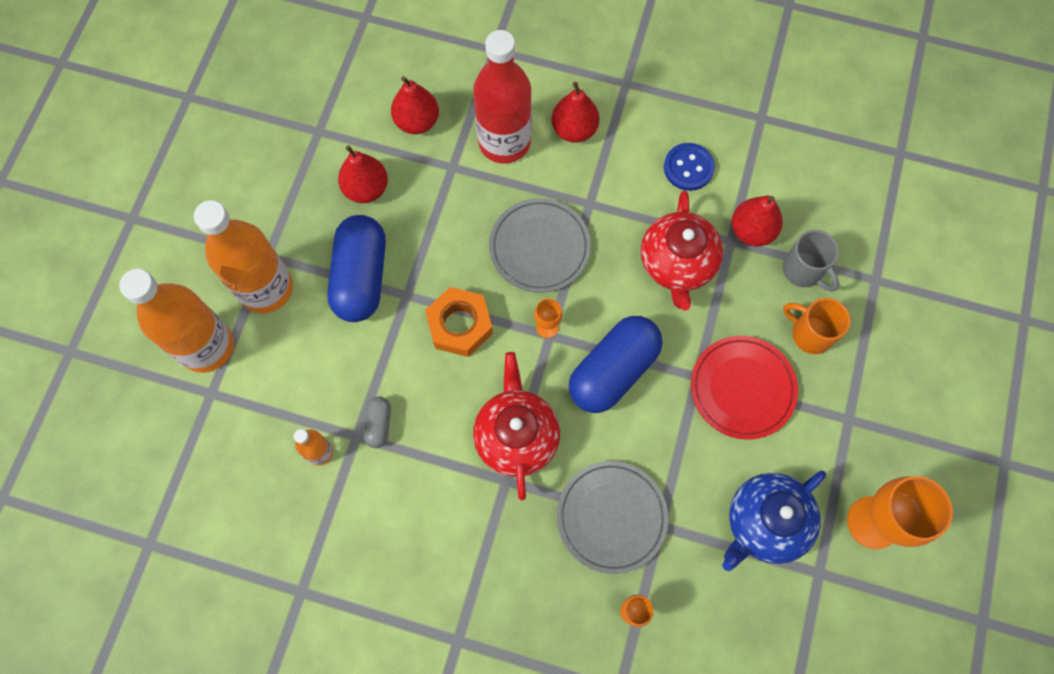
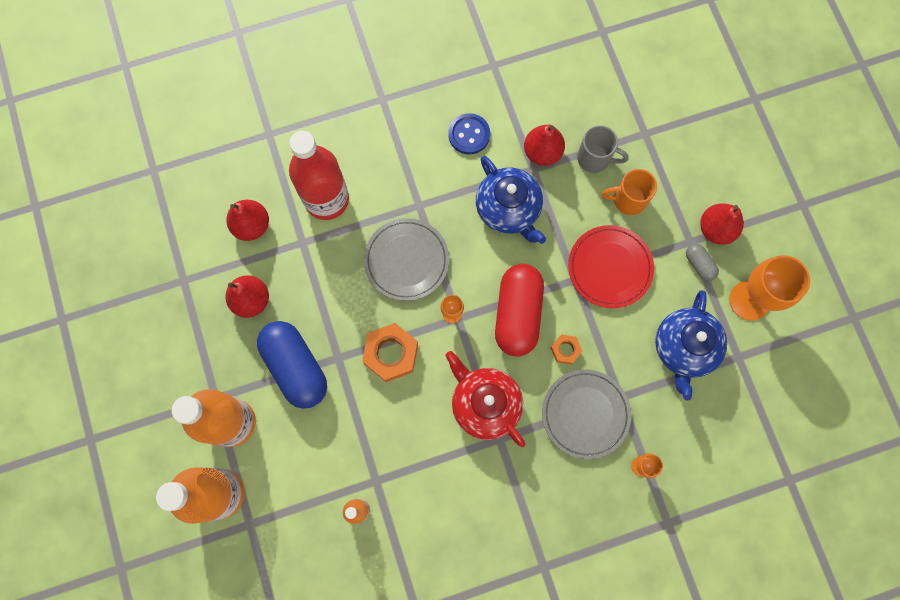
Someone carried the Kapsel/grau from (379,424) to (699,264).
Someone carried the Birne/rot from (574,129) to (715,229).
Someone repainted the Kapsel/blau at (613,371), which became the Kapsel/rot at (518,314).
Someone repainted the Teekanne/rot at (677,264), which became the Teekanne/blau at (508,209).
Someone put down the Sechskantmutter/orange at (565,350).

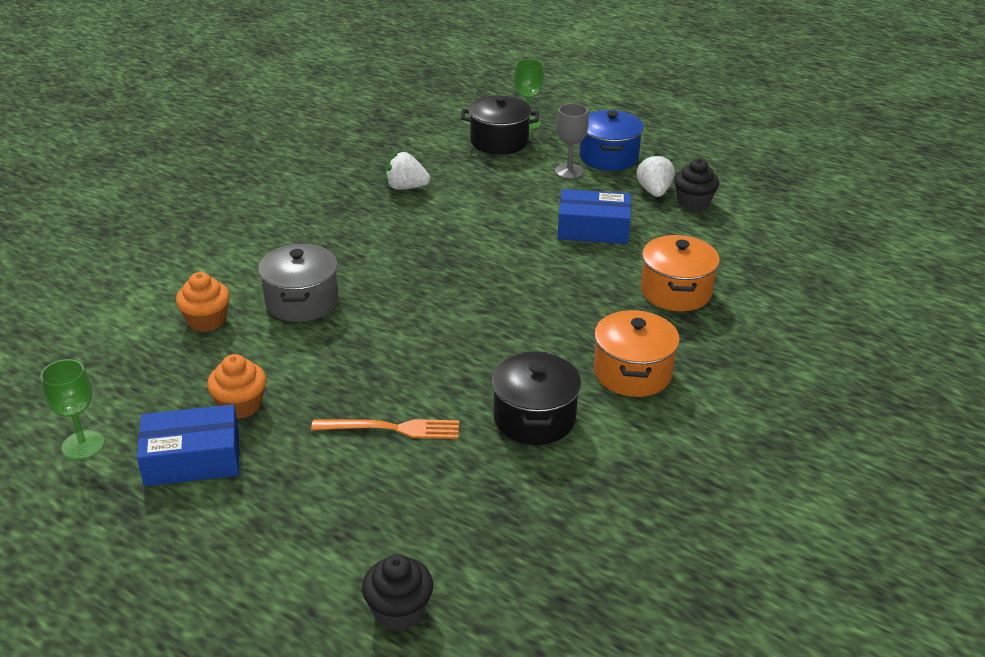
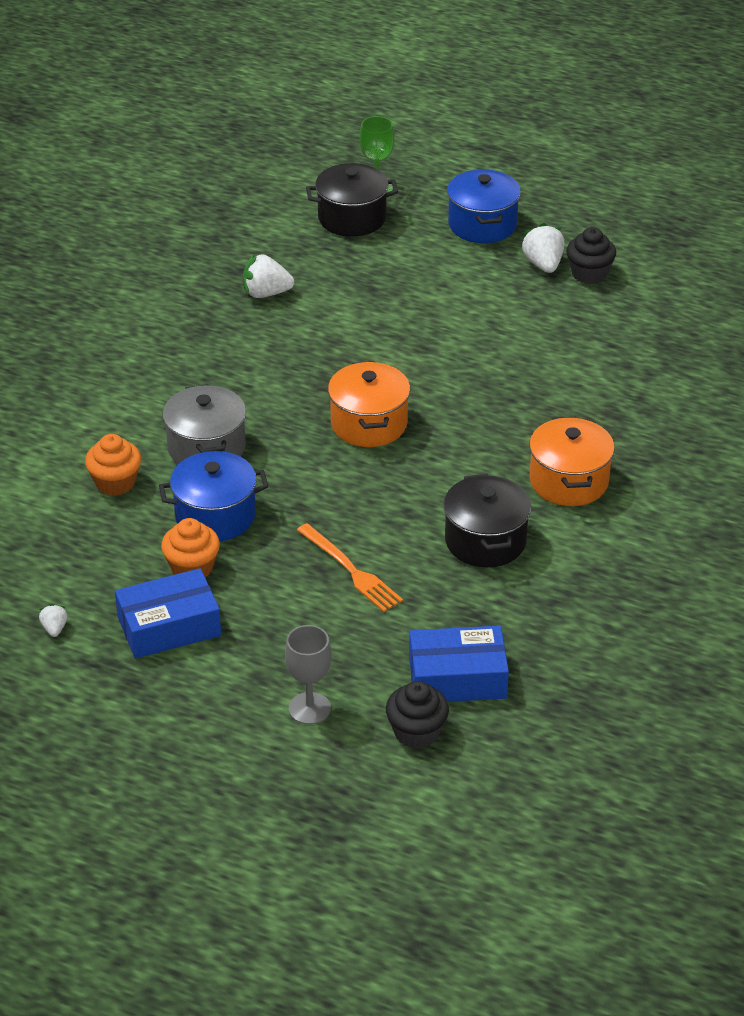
Someone swapped the Kelch/grün at (83,445) for the Erdbeere/weiß at (54,628).
Someone rotated the Gabel/orange at (392,429) by 60 degrees clockwise.
Someone carried the Kelch/grau from (569,171) to (309,708).
Someone carried the Schachtel/blau from (593,229) to (457,678).
Someone carried the Kochtopf/orange from (675,292) to (369,424).
Someone put down the Kochtopf/blau at (215,516).

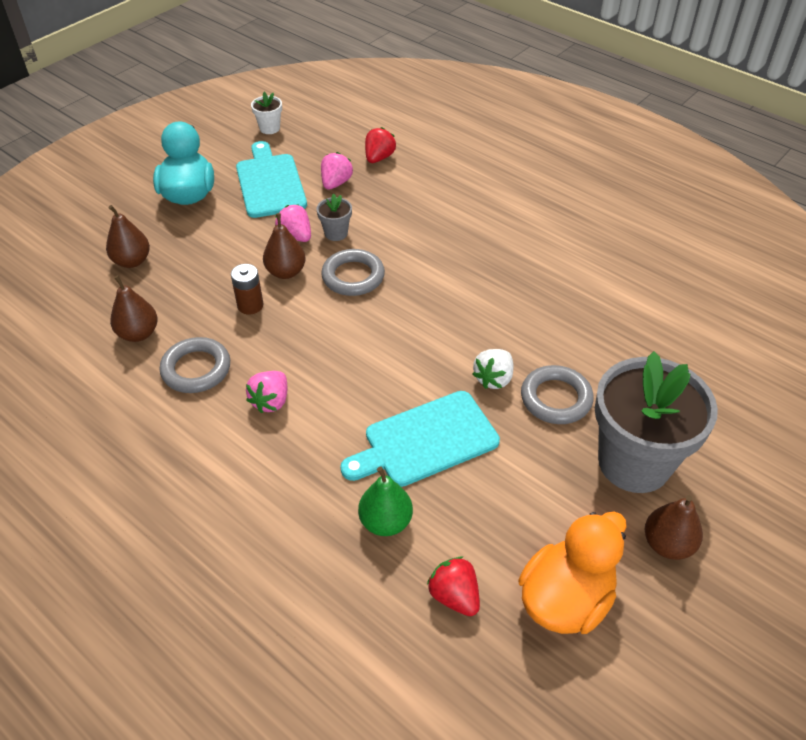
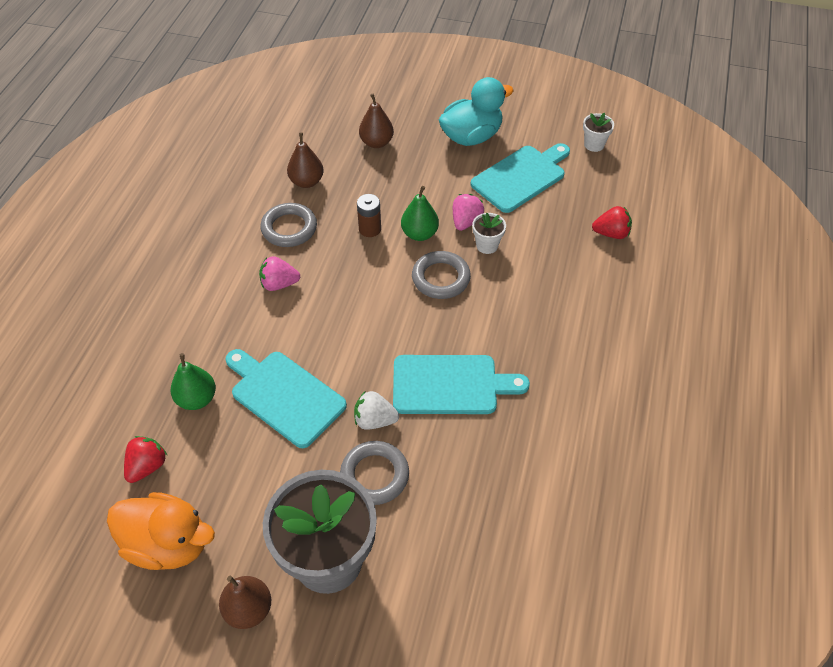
Someone repainted the Birne/braun at (286,272), which became the Birne/grün at (419,234).
Someone repainted the Blumentopf/grau at (336,233), which became the Blumentopf/weiß at (487,245).
Someone took away the Erdbeere/rosa at (336,183).
Someone put down the Schneidebrett/türkis at (450,385).

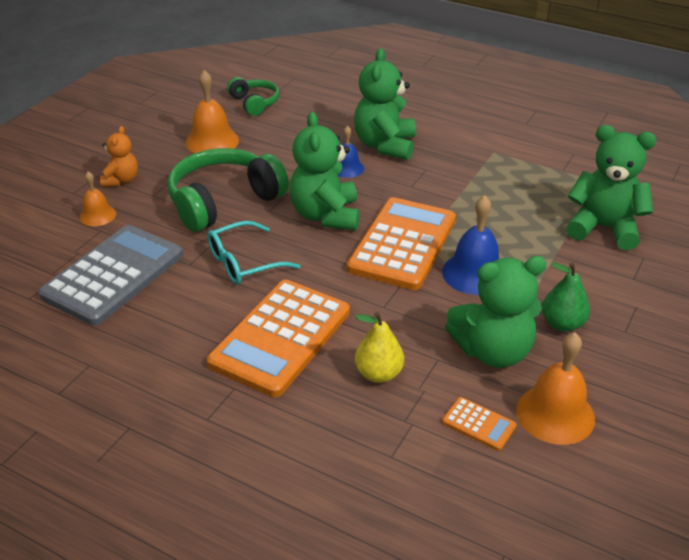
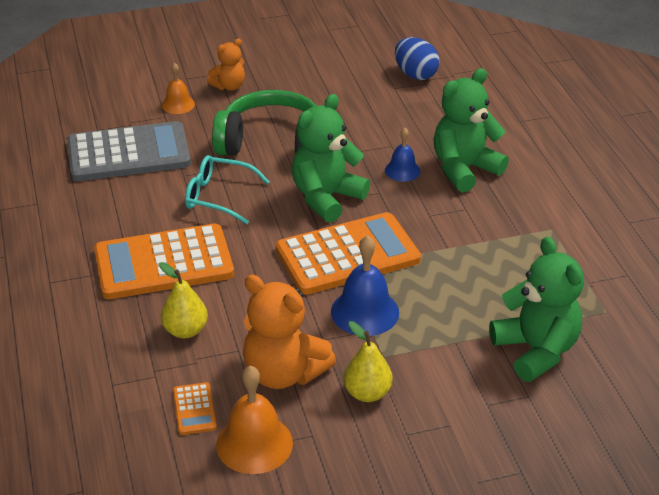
Someone took away the Glocke/orange at (212,141).
Someone swapped the Kopfhörer/grün at (254,103) for the Ei/blau at (415,74).
Someone repainted the Teddybär/grün at (493,351), which became the Teddybär/orange at (283,373).
Someone repainted the Birne/grün at (562,324), which became the Birne/gelb at (367,393).

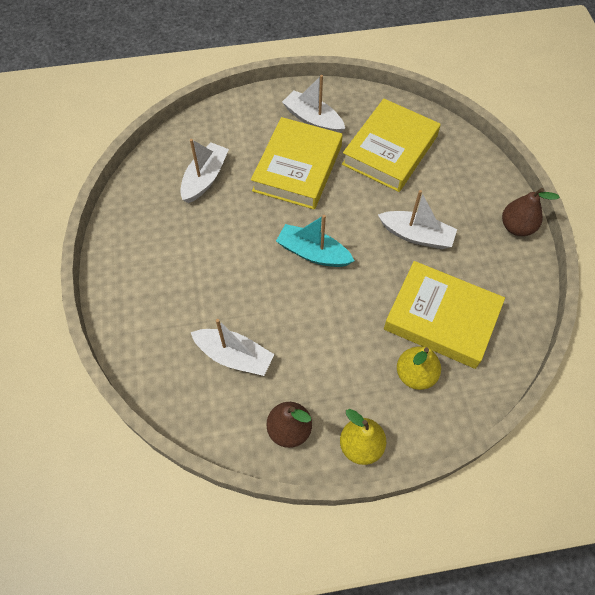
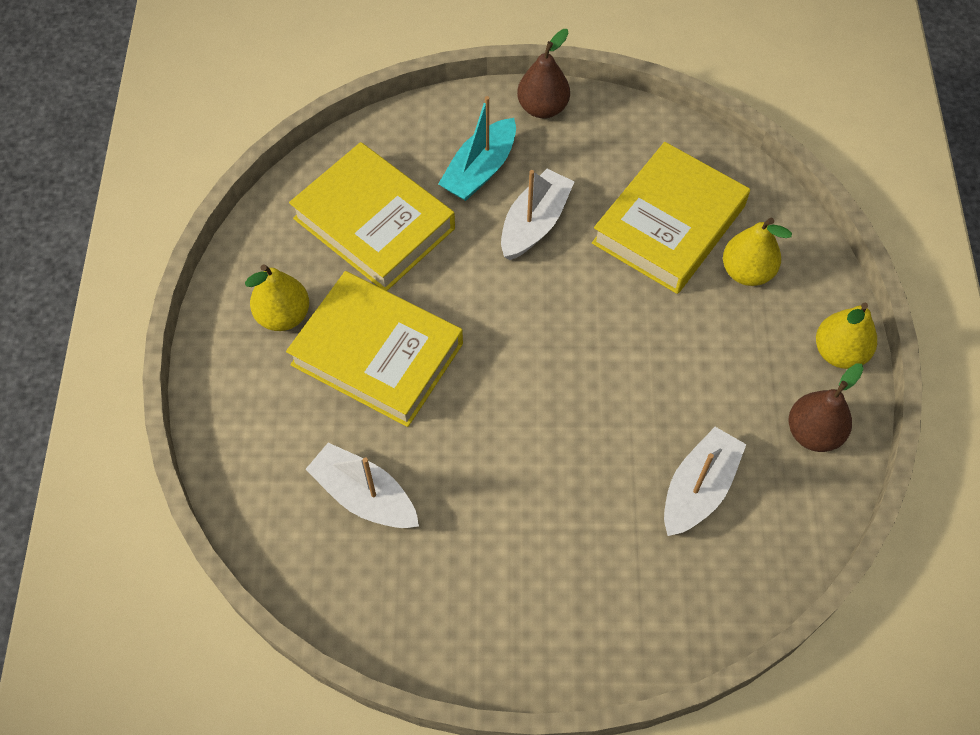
Someone carried the Boot/türkis from (313,253) to (480,170).
Someone swapped the Boot/weiß at (313,120) for the Birne/gelb at (283,316).

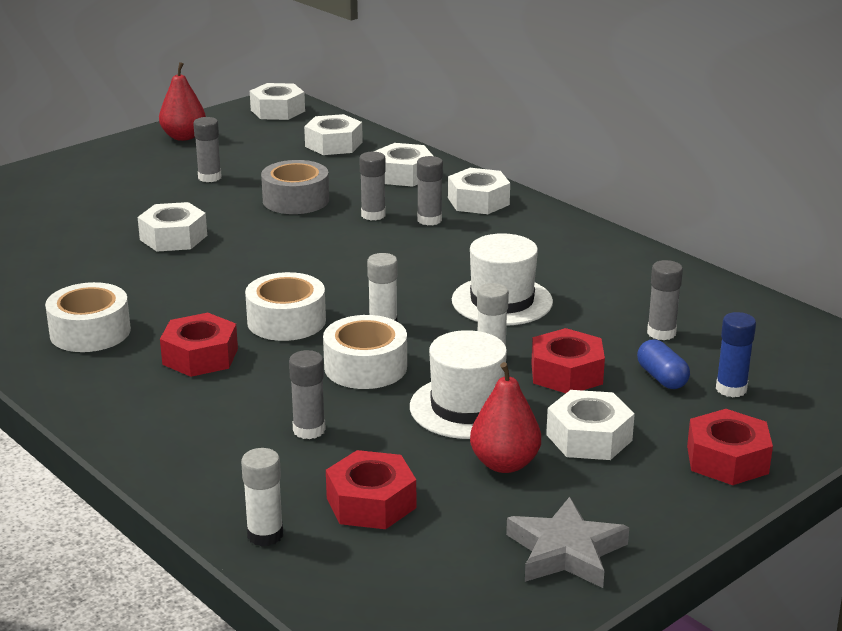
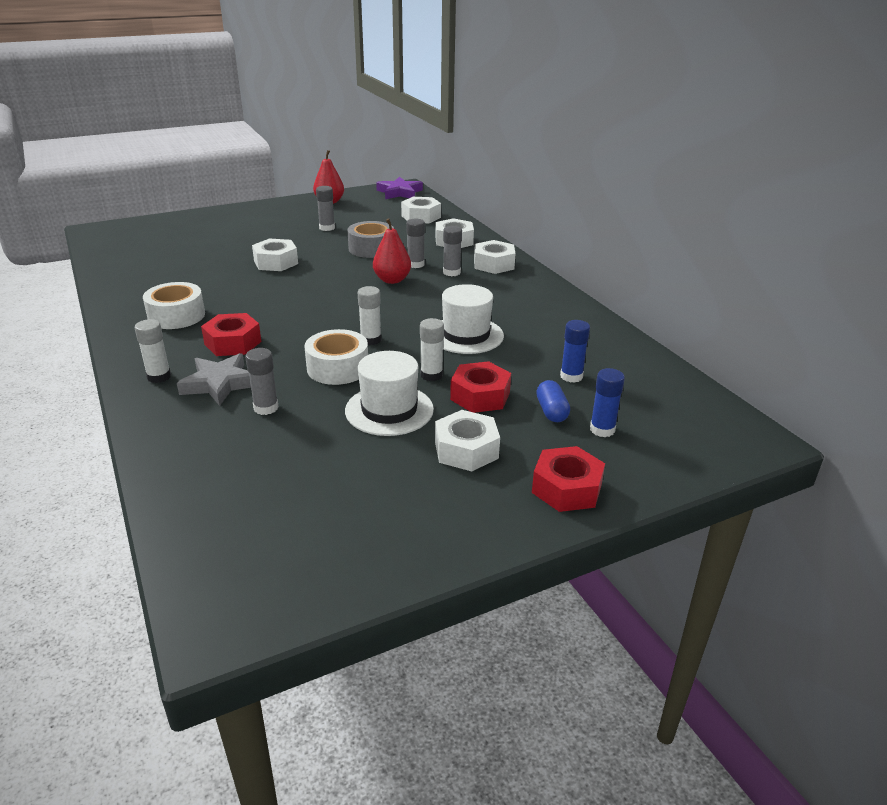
Someone carried the Klebestift/weiß from (265,535) to (159,377).
Someone took away the Klebeband/weiß at (286,321).
Someone swapped the Sechskantmutter/weiß at (278,110) for the Stern/lila at (399,192).
Someone took away the Sechskantmutter/rot at (371,503).
Someone carried the Birne/rot from (504,464) to (392,280).
Someone carried the Stern/grau from (565,551) to (220,383).
Someone repainted the Klebestift/grau at (661,333), which became the Klebestift/blau at (571,376).

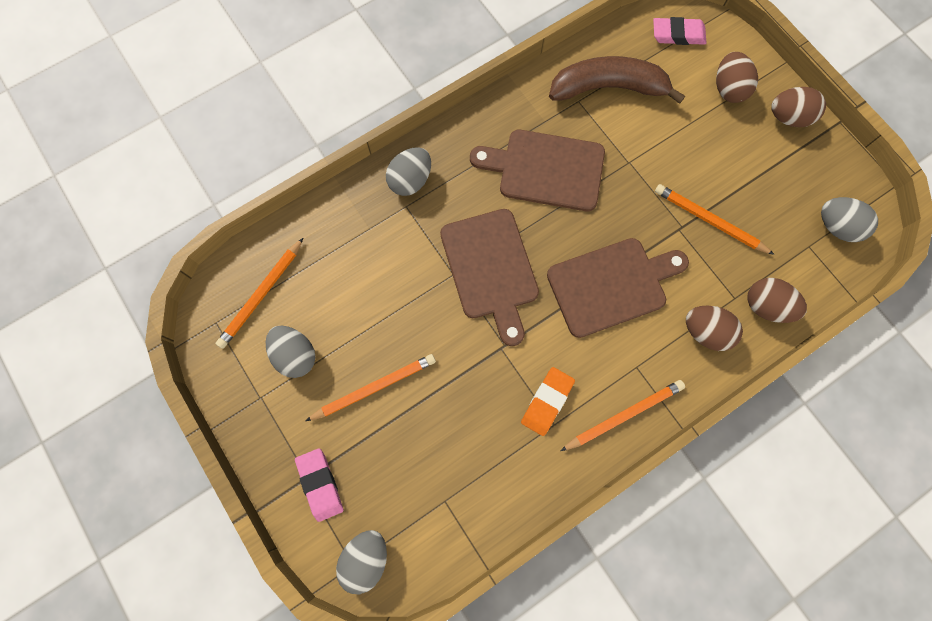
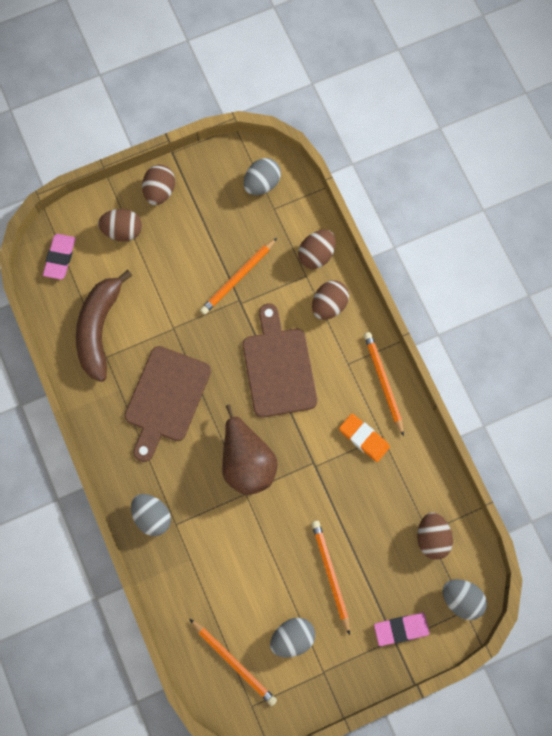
Someone swapped the Schneidebrett/braun at (491,269) for the Birne/braun at (247,462).
Someone put down the Ei/braun at (432,538).

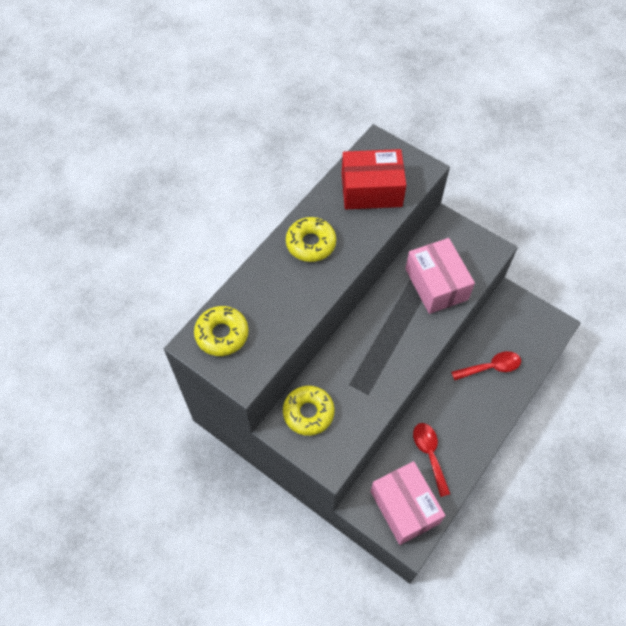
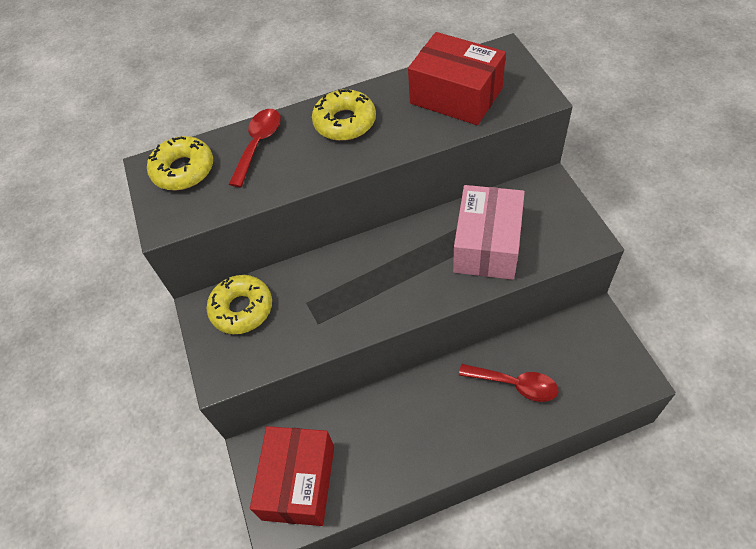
Someone repainted the Schachtel/rosa at (404,507), which became the Schachtel/rot at (299,482).
Someone carried the Löffel/rot from (429,454) to (258,144).

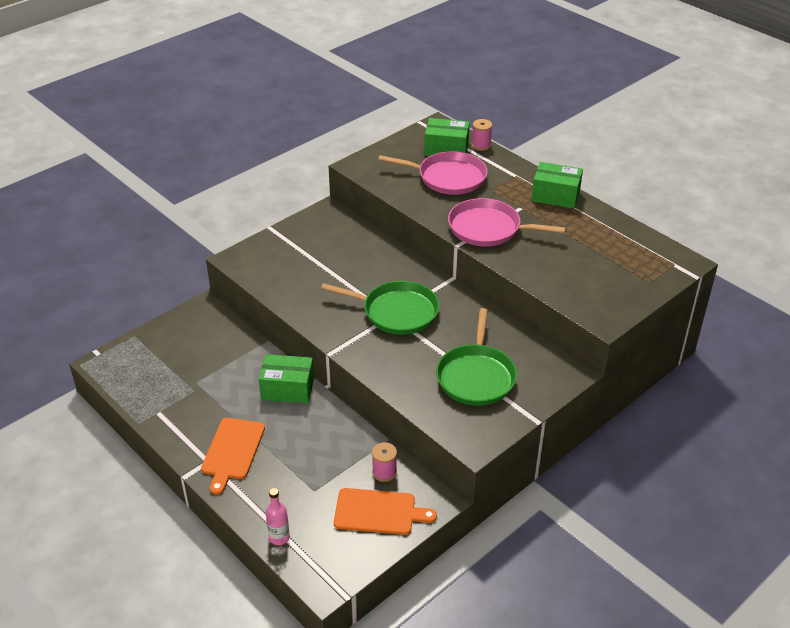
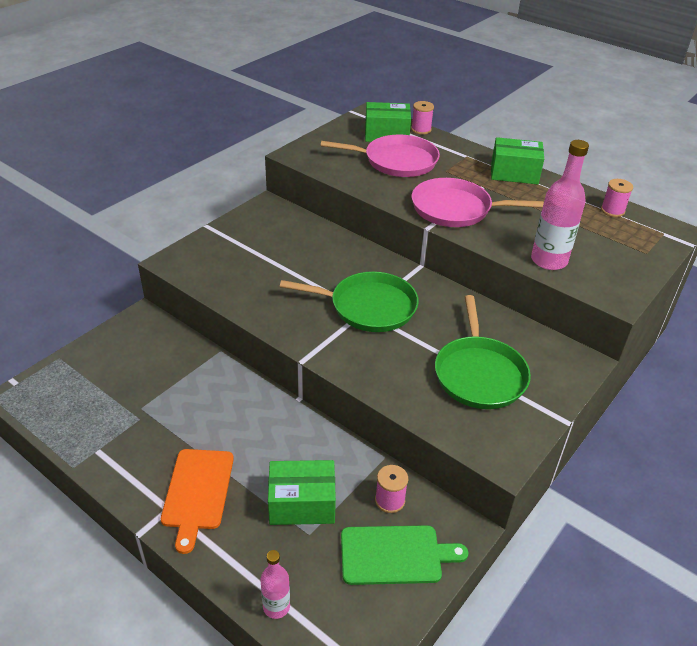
Someone carried the Schachtel/grün from (287,389) to (302,504).
Someone repainted the Schneidebrett/orange at (378,512), which became the Schneidebrett/grün at (395,555).
Someone put down the Flasche/rosa at (549,260).
Someone put down the Garnrolle/rosa at (612,211).

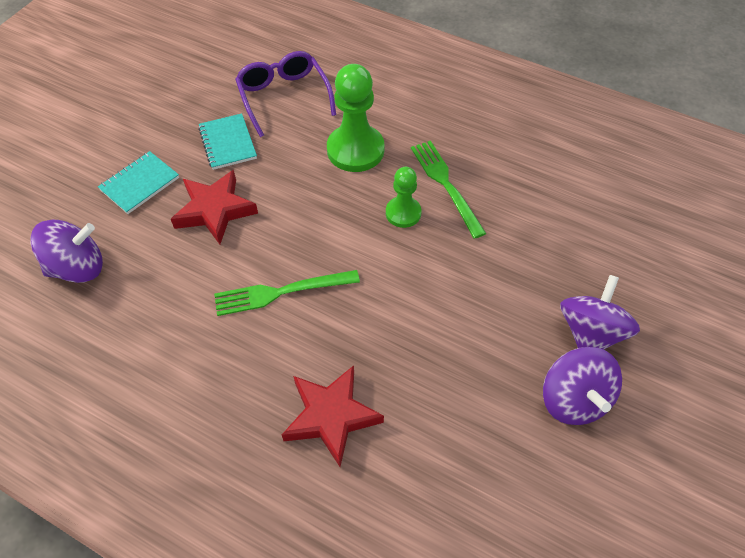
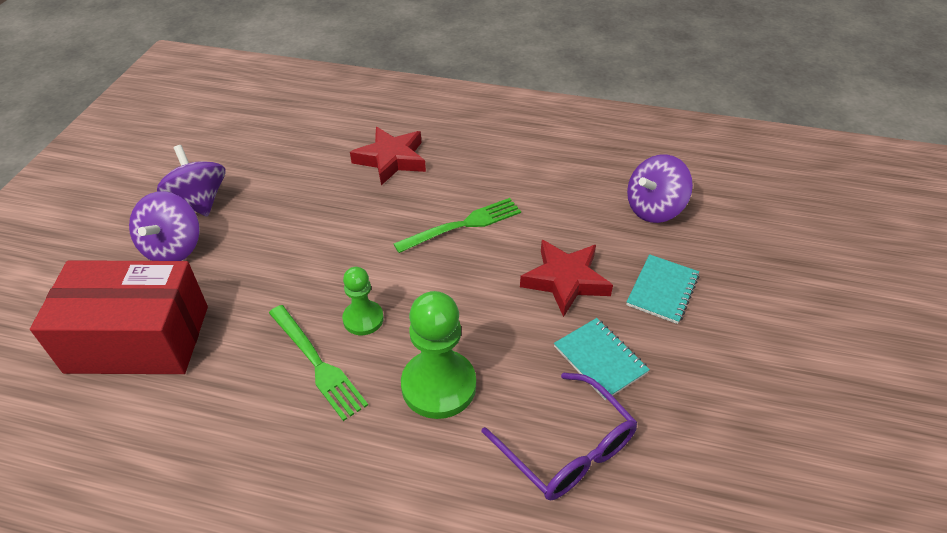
Someone put down the Schachtel/rot at (138,339).

